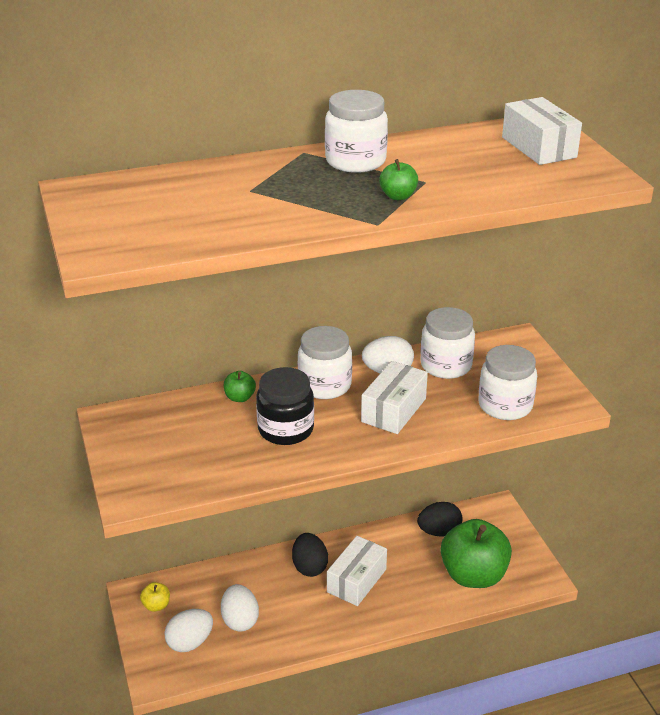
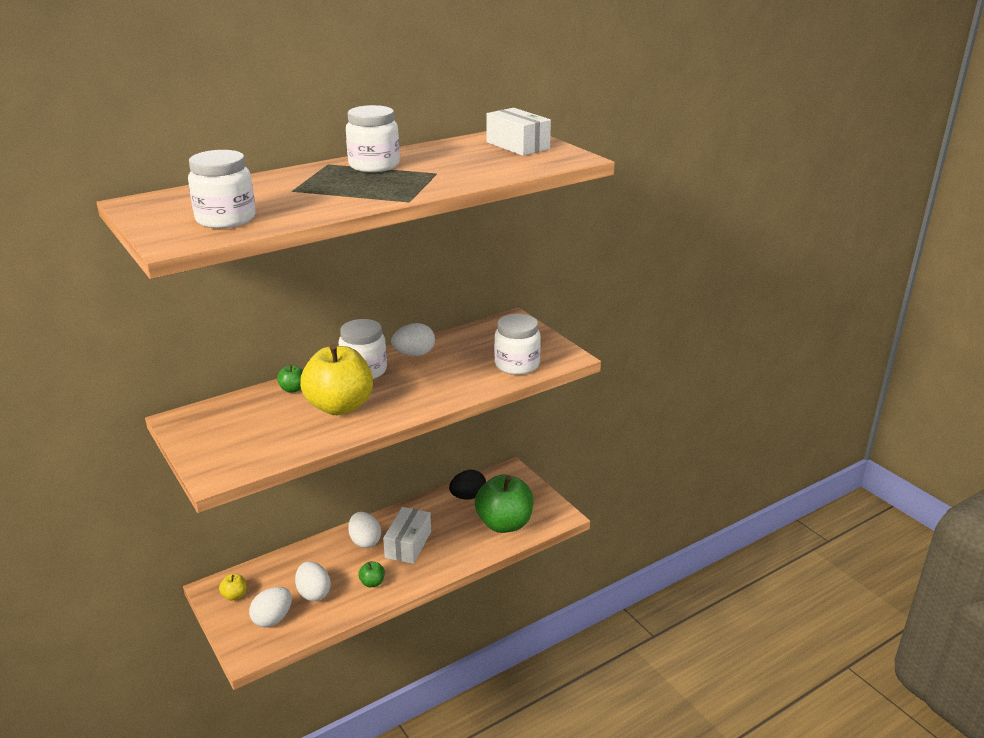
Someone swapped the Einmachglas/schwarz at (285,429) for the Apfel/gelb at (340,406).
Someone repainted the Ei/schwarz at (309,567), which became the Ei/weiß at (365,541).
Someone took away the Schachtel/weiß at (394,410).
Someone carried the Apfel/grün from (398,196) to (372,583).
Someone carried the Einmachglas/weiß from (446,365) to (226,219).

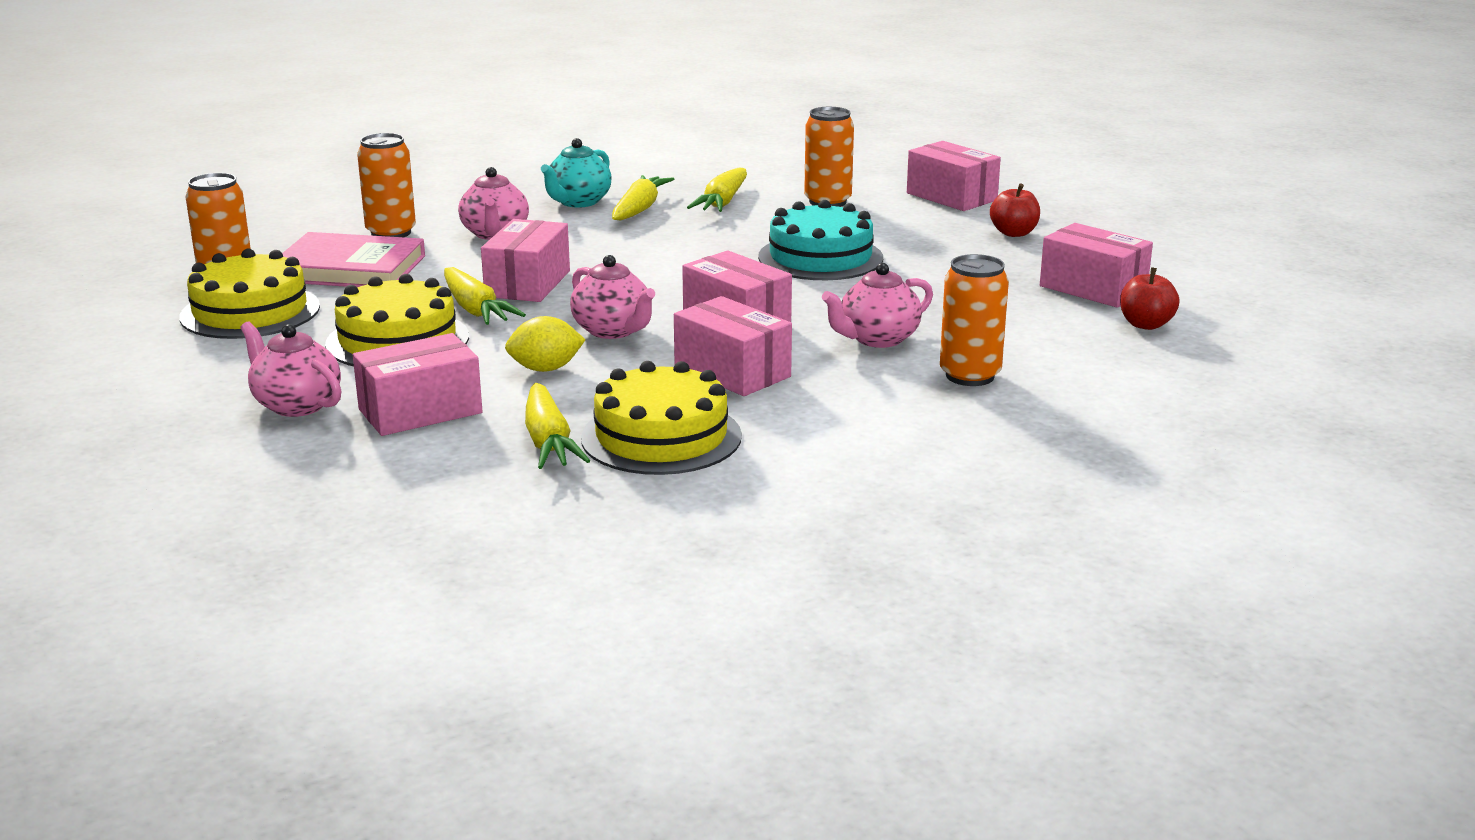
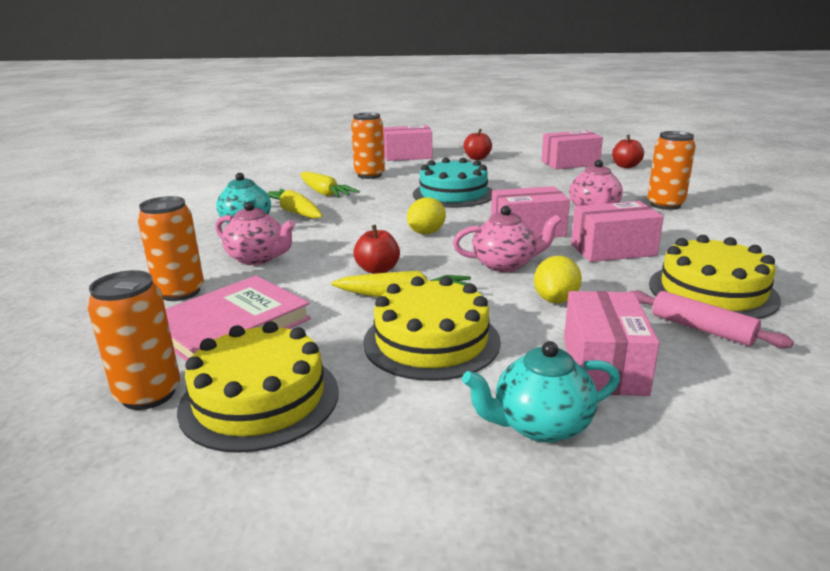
Someone repainted the Teekanne/rosa at (296,405), which became the Teekanne/türkis at (540,425).
Someone swapped the Schachtel/rosa at (528,284) for the Apfel/rot at (377,270).
Someone swapped the Karotte/gelb at (549,442) for the Nudelholz/rosa at (702,329).
Someone put down the Zitrone/gelb at (426,233).

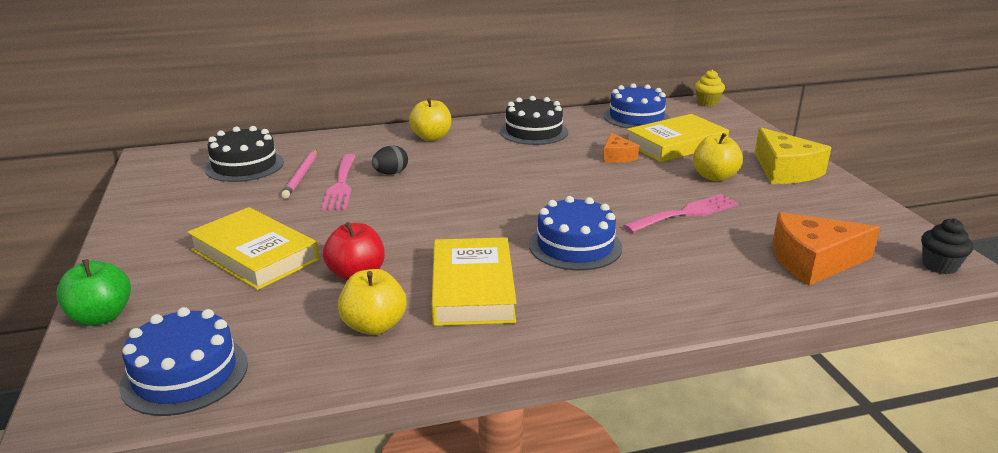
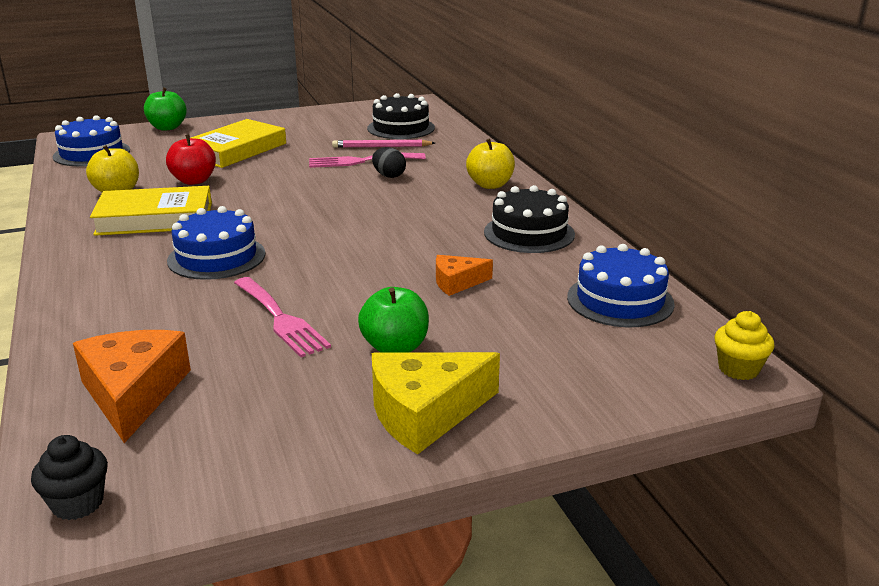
Someone took away the Buch/gelb at (676,144).
Someone repainted the Apfel/gelb at (714,177), which became the Apfel/grün at (395,347).

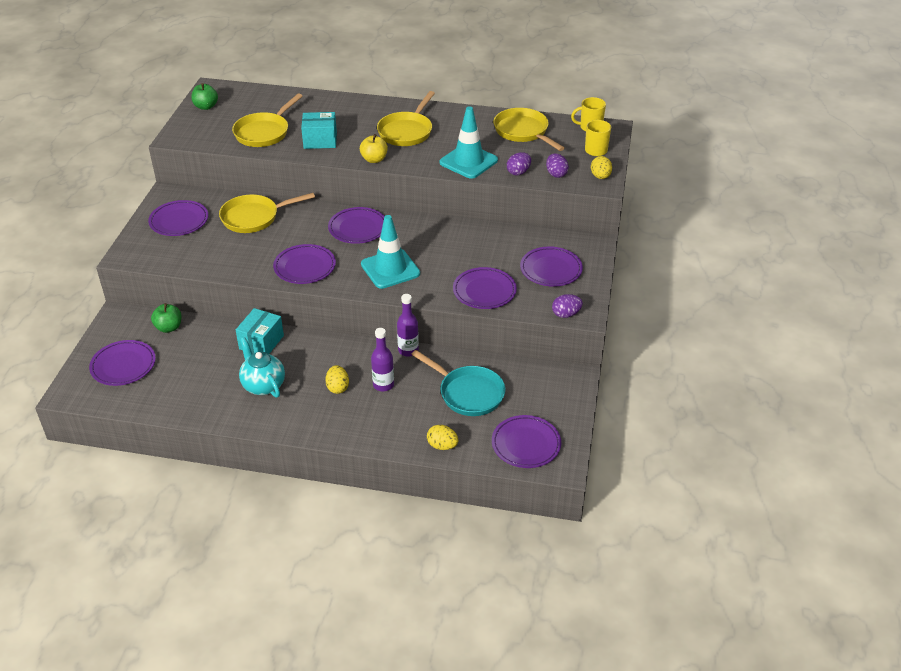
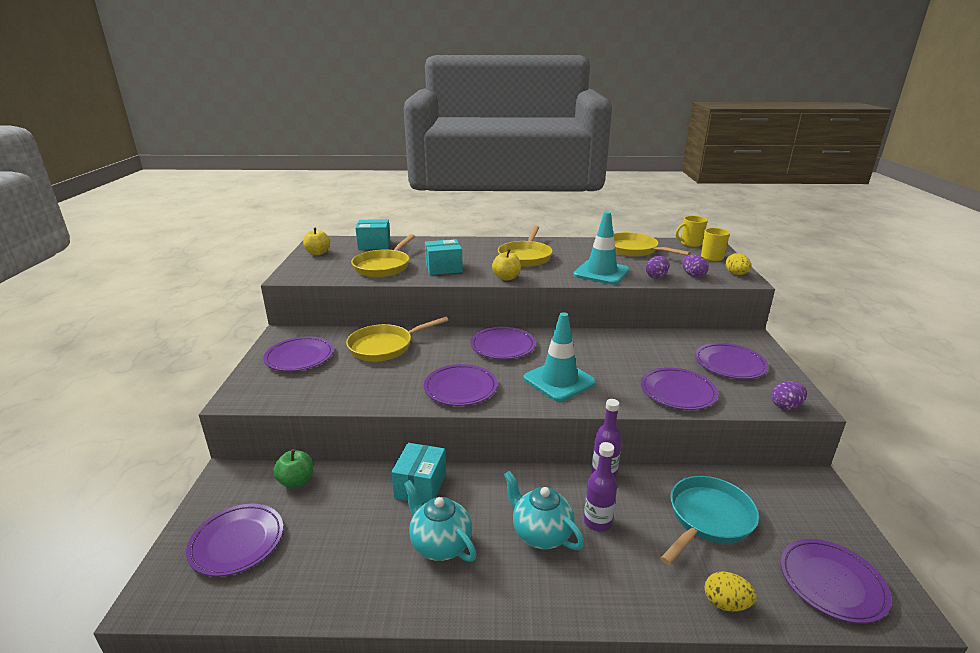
Someone repainted the Apfel/grün at (206,106), which became the Apfel/gelb at (318,253).
Someone swapped the Ei/gelb at (337,387) for the Teekanne/türkis at (541,534).
Someone rotated the Pfanne/türkis at (468,393) by 75 degrees counterclockwise.
Someone put down the Schachtel/türkis at (374,244).

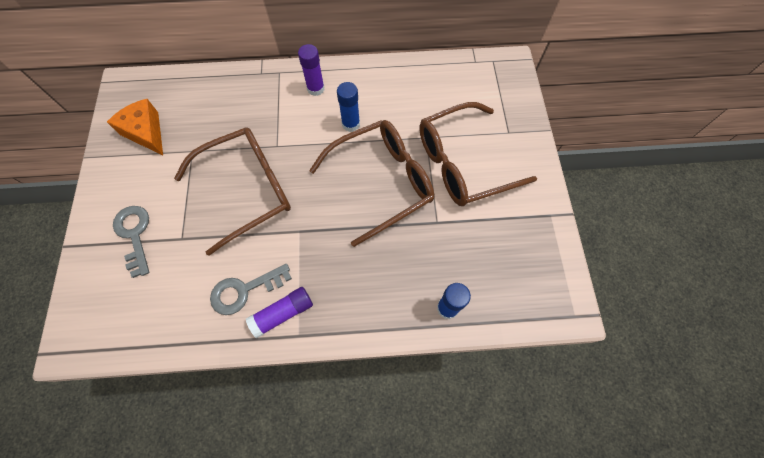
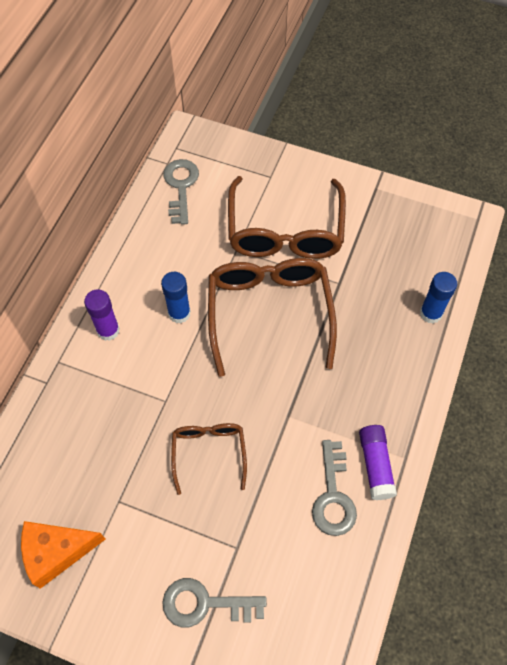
Someone scaled the Brille/braun at (247,190) by 0.55.
Someone put down the Schlüssel/grau at (181,187).

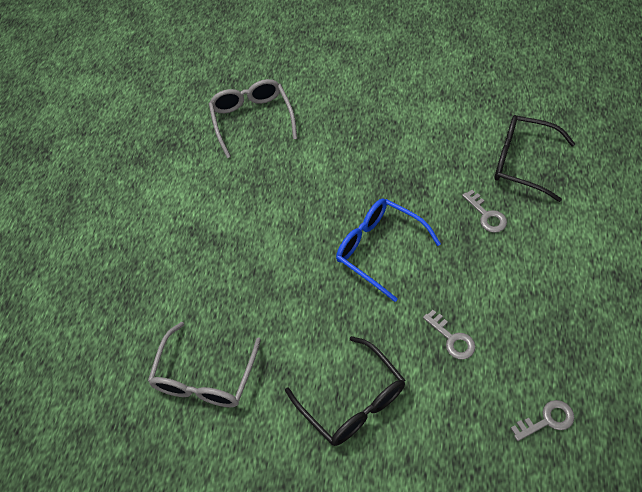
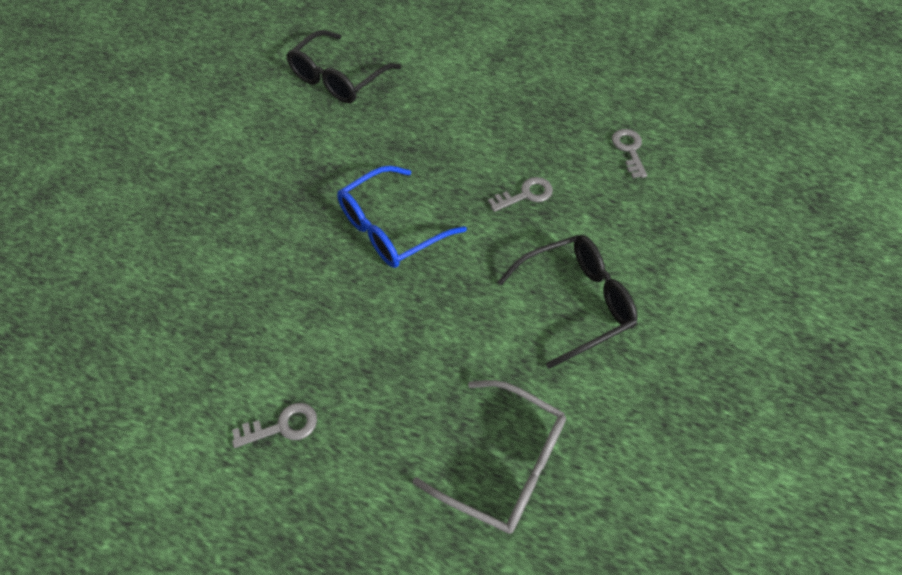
Someone took away the Brille/grau at (252,120).
Someone carried the Schlüssel/grau from (486,215) to (282,426).

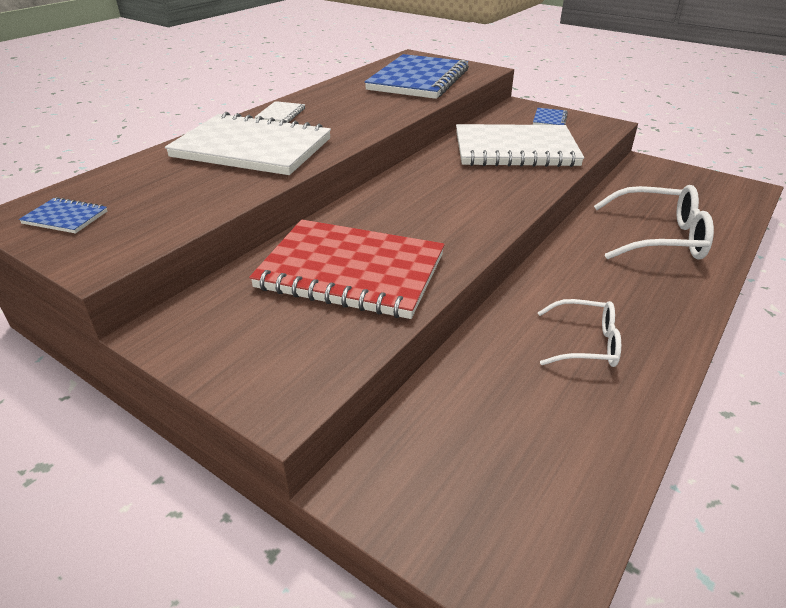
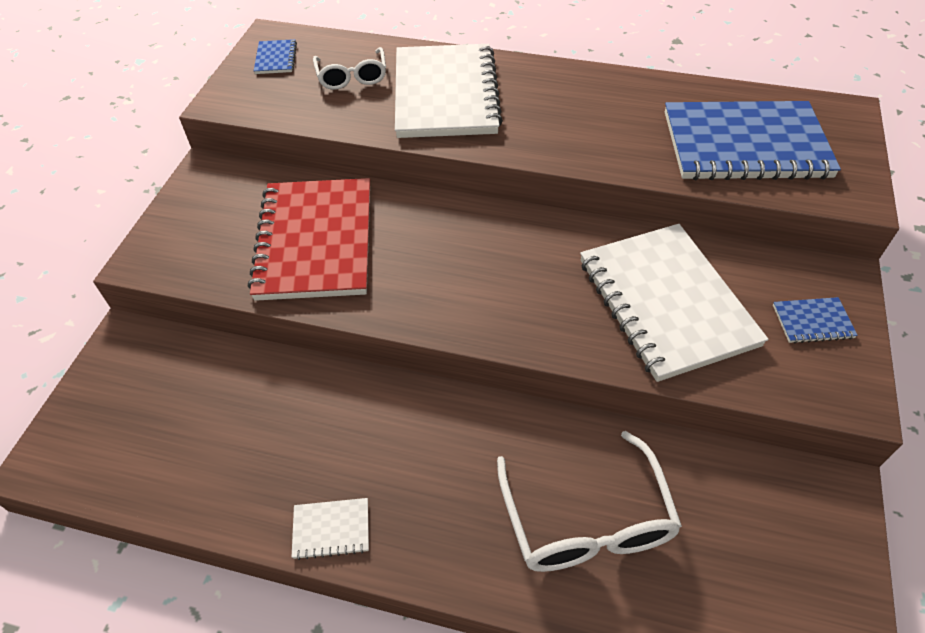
Someone carried the Notizbuch/weiß from (281,114) to (331,529).
Someone carried the Brille/weiß from (586,344) to (352,77).

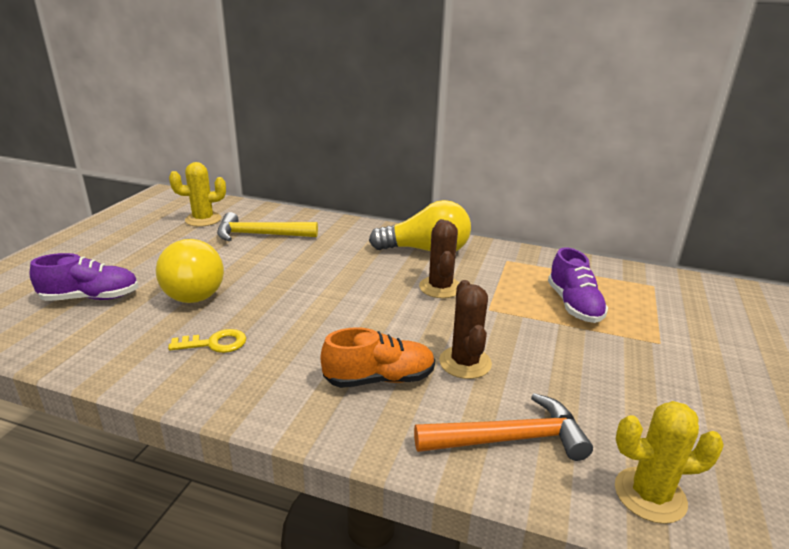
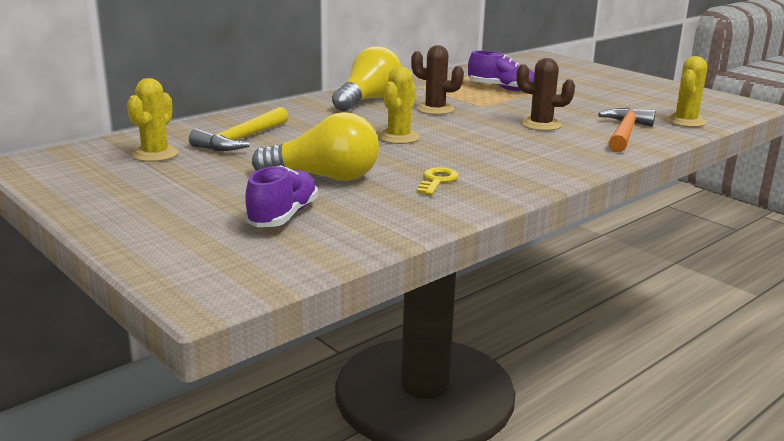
Someone took away the Schuh/orange at (379,379).
Someone put down the Kaktus/gelb at (398,137).

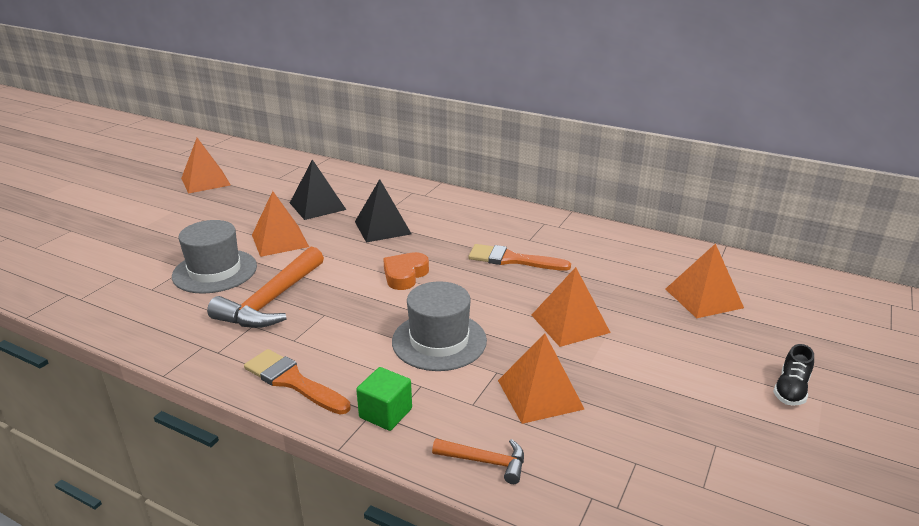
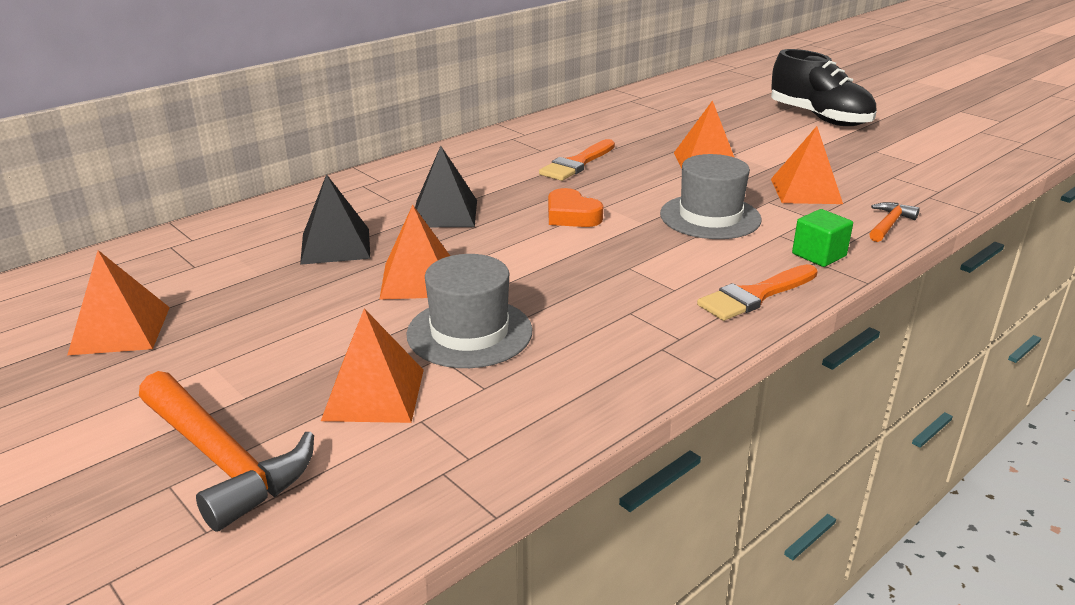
Someone carried the Hammer/orange from (271,301) to (224,461).
Someone carried the Pyramide/orange from (703,298) to (374,394).
Someone scaled the Schuh/schwarz at (791,389) by 2.18.

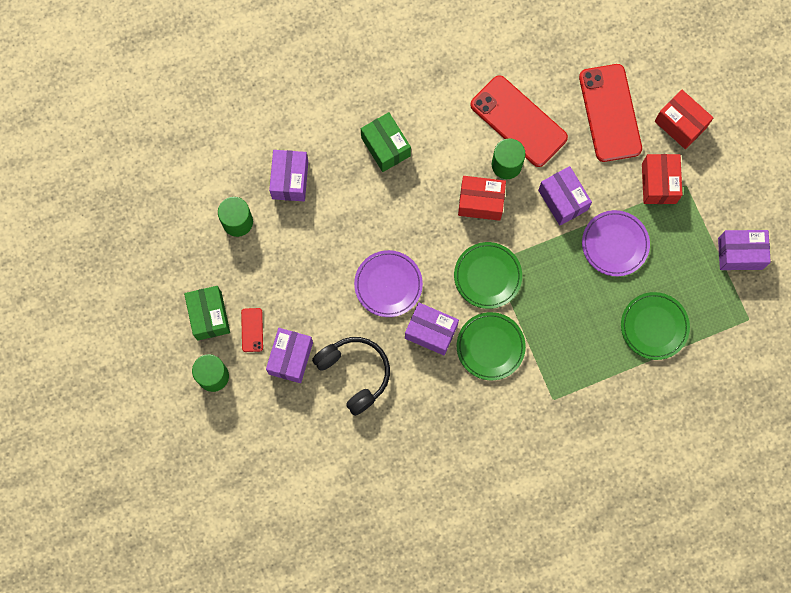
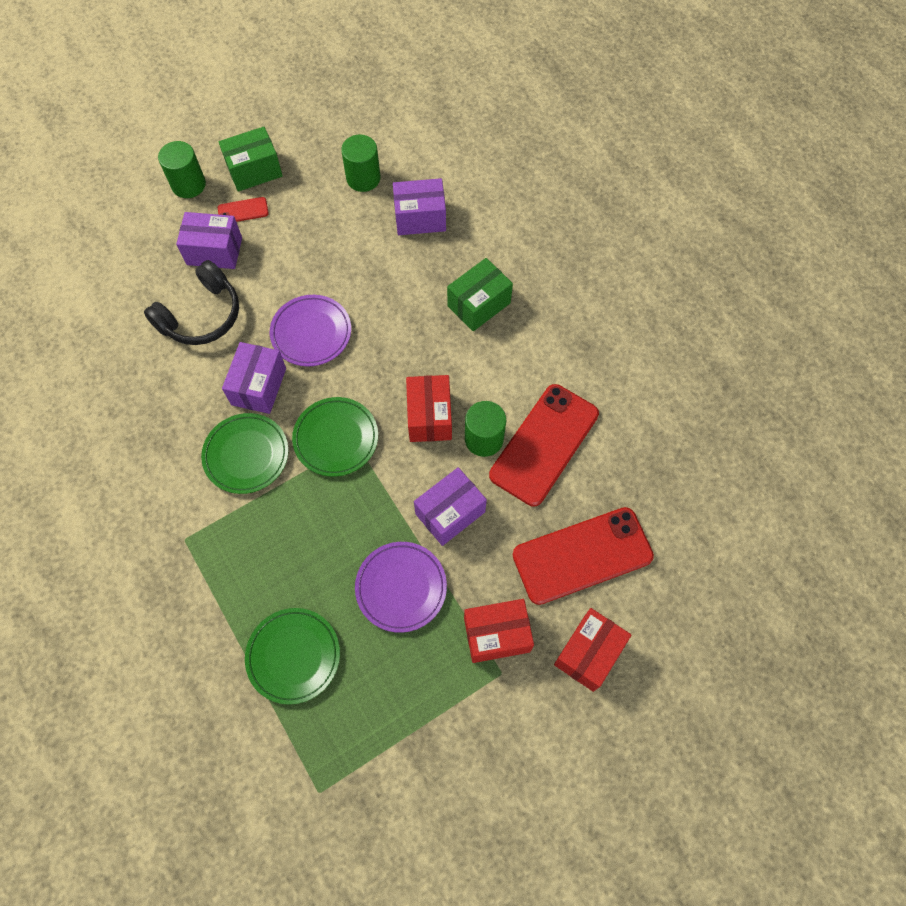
Someone took away the Schachtel/lila at (740,253).

